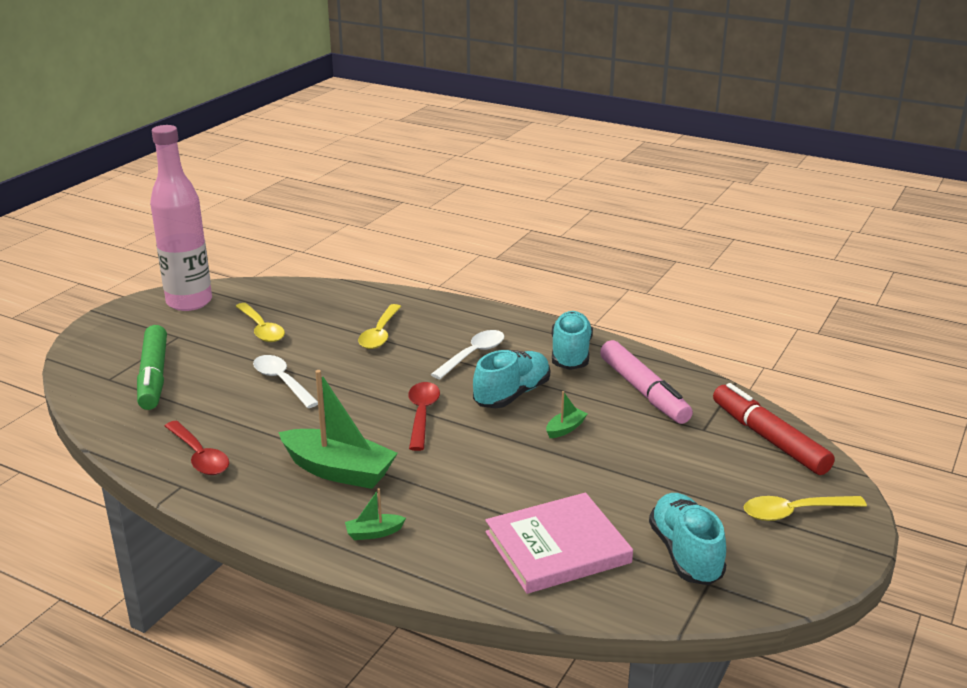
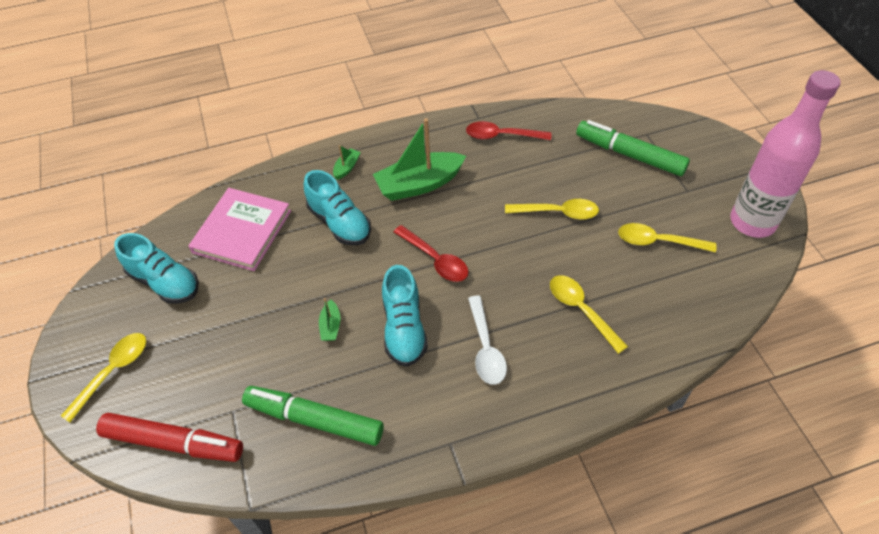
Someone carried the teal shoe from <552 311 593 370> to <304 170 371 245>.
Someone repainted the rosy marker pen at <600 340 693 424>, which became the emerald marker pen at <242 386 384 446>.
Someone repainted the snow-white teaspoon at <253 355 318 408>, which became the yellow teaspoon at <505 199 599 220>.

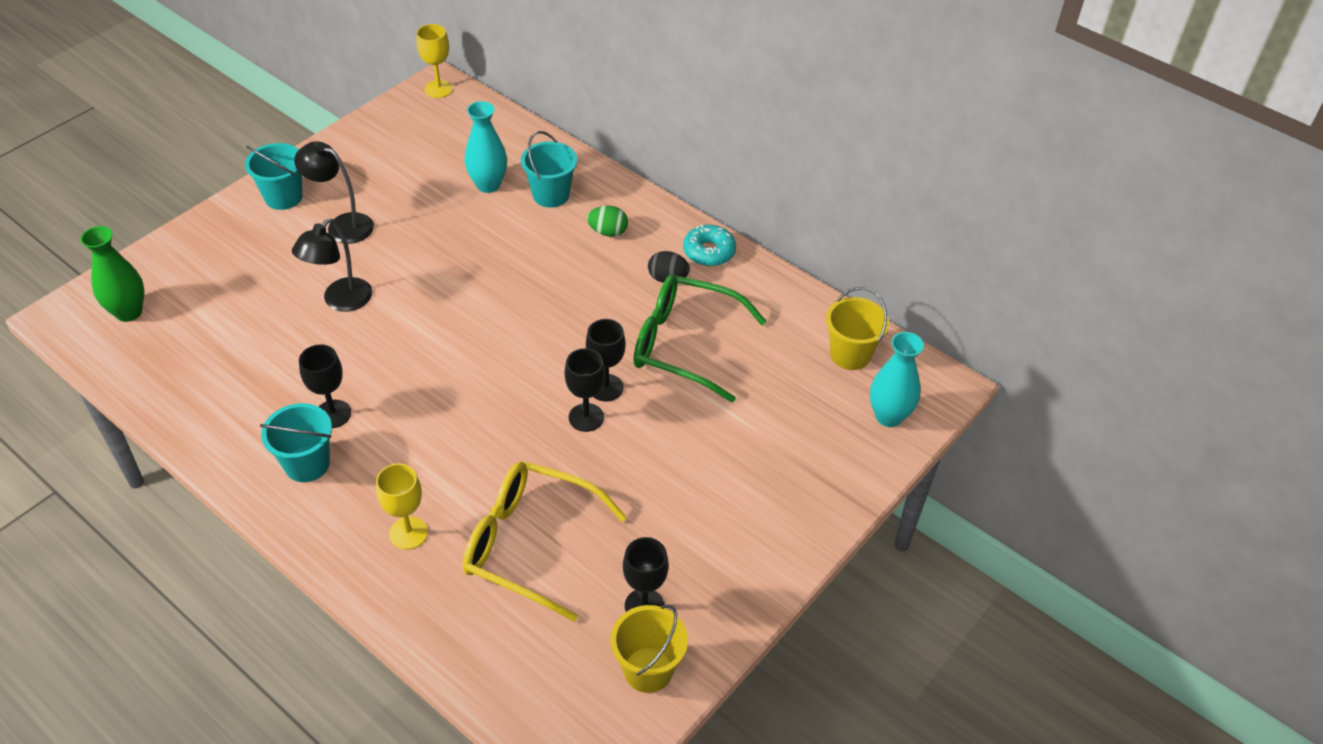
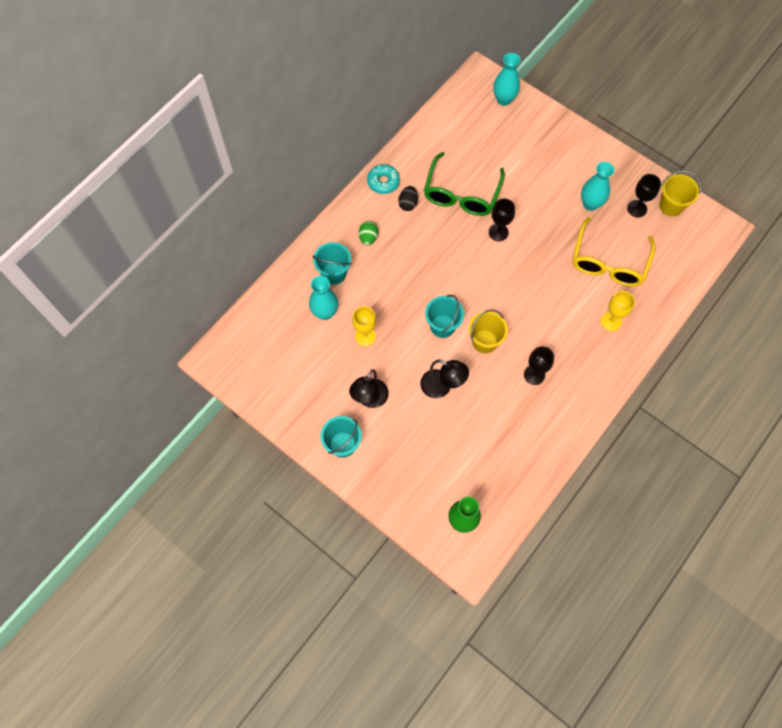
Someone carried the yellow goblet from <417 24 453 98> to <352 306 376 346>.
Someone carried the yellow bucket from <826 287 889 370> to <469 310 508 353>.
Someone took away the black goblet at <565 348 605 432>.
Someone carried the teal bucket from <260 403 332 482> to <425 295 464 338>.
Someone put down the teal tall vase at <581 162 614 211>.

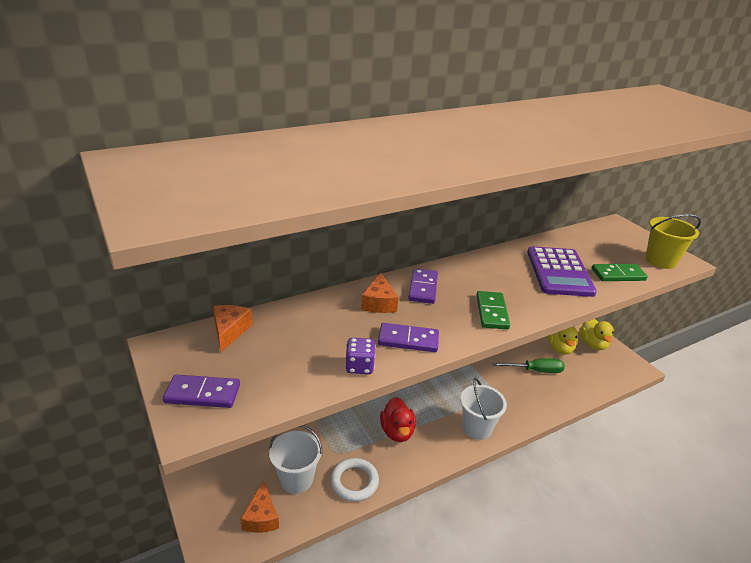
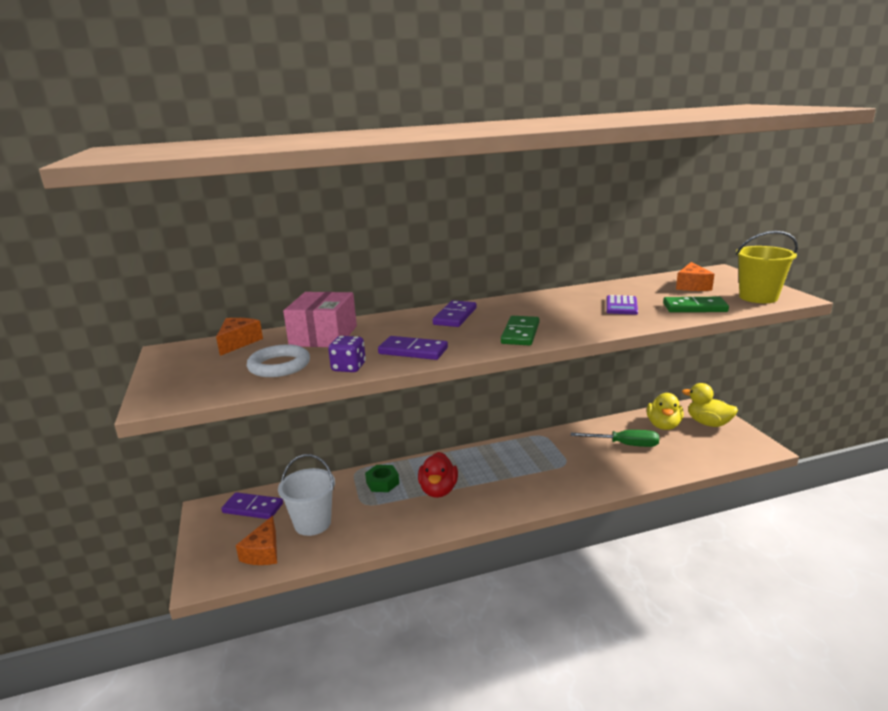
Someone scaled the violet pocket calculator at <527 246 597 297> by 0.50.
Someone carried the orange cheese wedge from <361 273 398 313> to <676 262 714 291>.
Someone rotated the yellow duck at <579 319 614 350> by 120 degrees clockwise.
Someone carried the violet domino piece from <163 375 240 408> to <221 492 283 519>.
Someone took away the snow-white bucket at <460 378 507 440>.
Someone carried the snow-white hoop from <331 458 379 501> to <247 344 310 377>.
Someone put down the rosy package at <283 292 357 347>.
Someone put down the emerald nut at <365 465 399 492>.

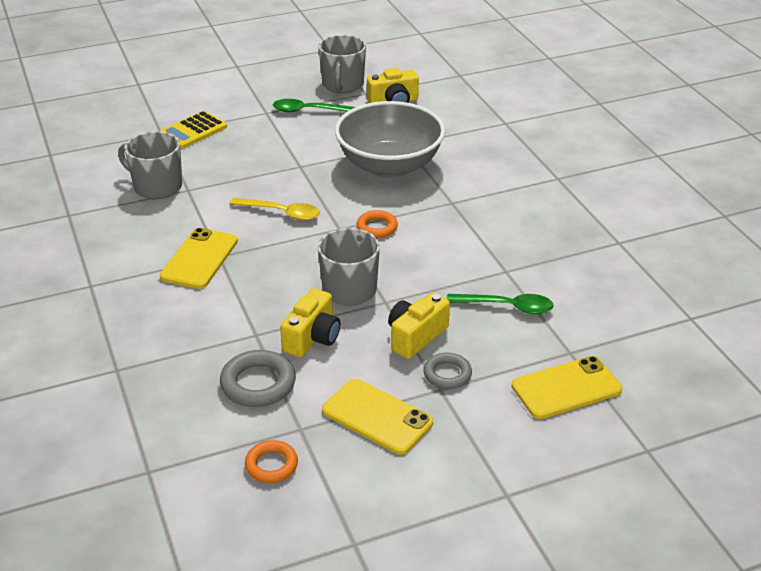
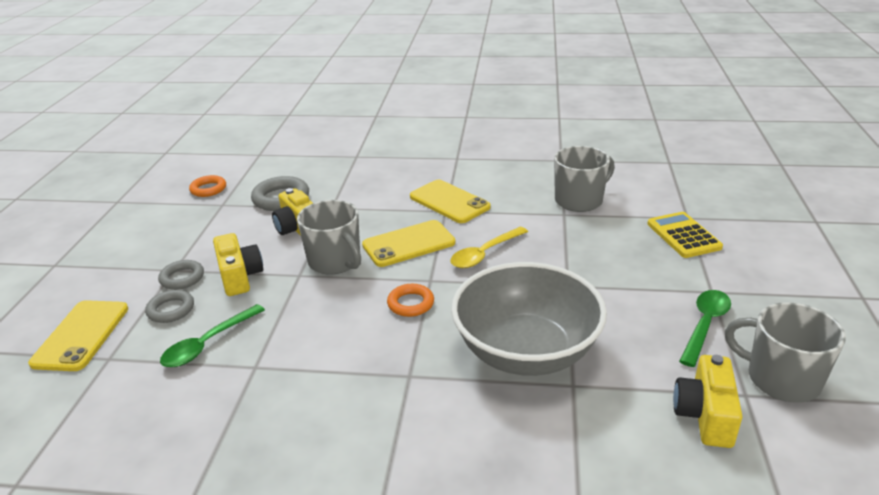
Someone carried the yellow phone from <322 379 433 455> to <362 220 455 267>.
Someone put down the ash-grey hoop at <145 290 194 323>.

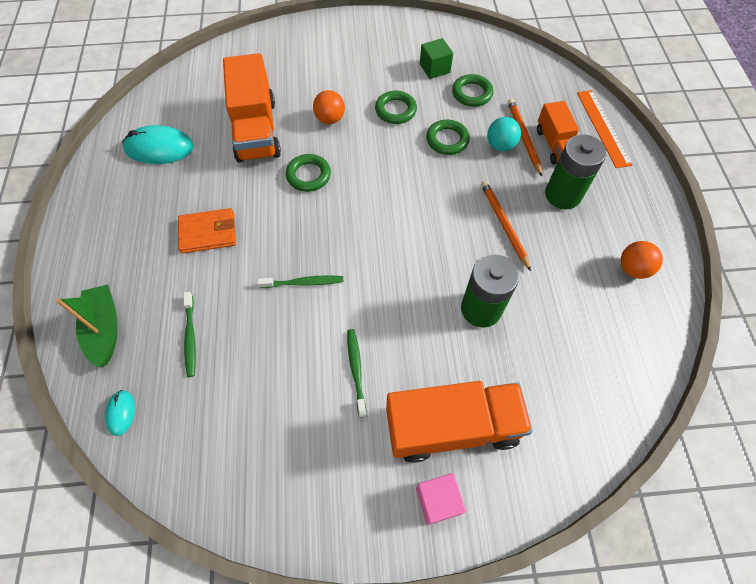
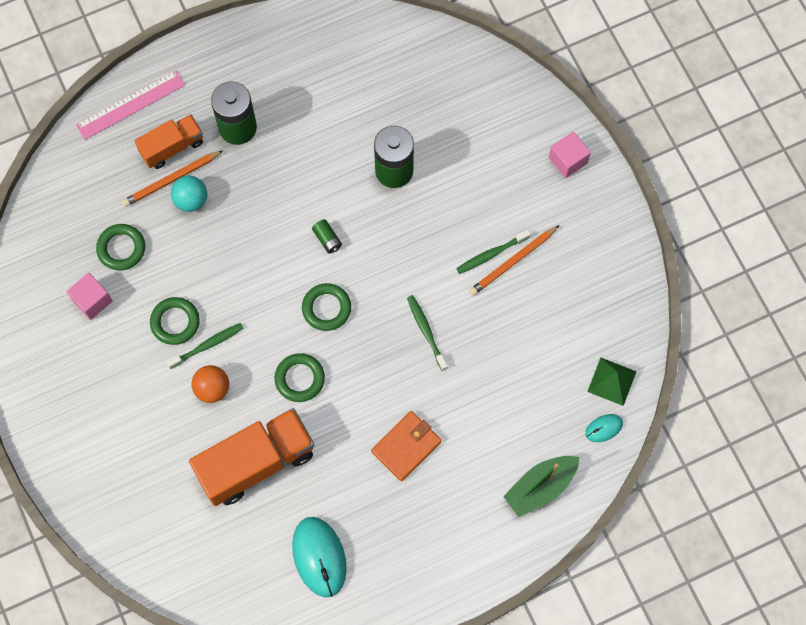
Someone repainted the emerald cube at <420 38 453 79>, which became the rosy cube at <66 273 113 320>.
Someone repainted the orange straightedge at <577 90 633 168>, which became the rosy straightedge at <76 71 185 140>.
Someone carried the emerald hoop from <426 120 470 155> to <302 283 351 331>.
Someone carried the orange lead pencil from <481 181 531 271> to <469 225 560 296>.
Someone rotated the orange card wallet at <178 208 236 254> by 75 degrees clockwise.
Someone took away the orange ball at <621 241 663 279>.
Someone carried the emerald dental brush from <184 292 196 377> to <166 323 244 369>.
Someone took away the orange truck at <386 381 533 463>.
Someone put down the emerald power cell at <312 219 342 254>.
Someone put down the emerald pyramid shape at <587 358 637 406>.

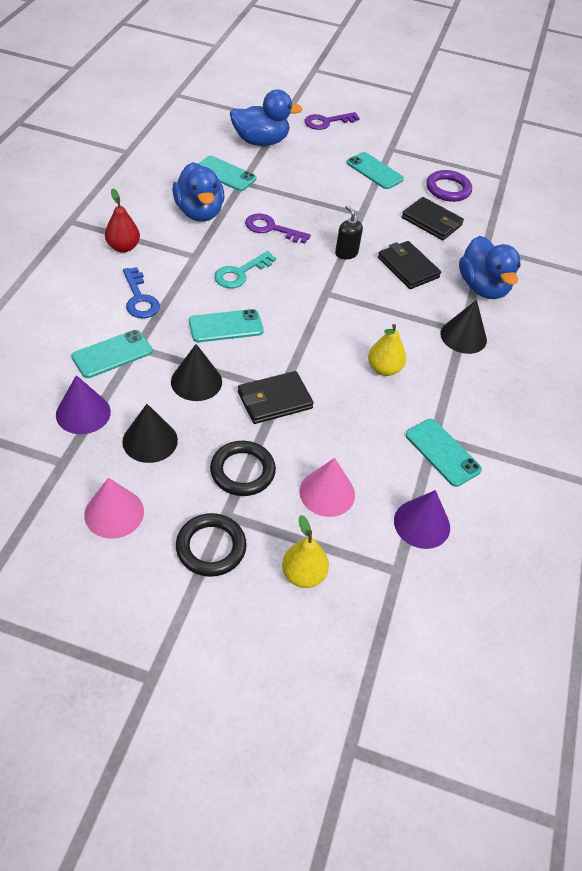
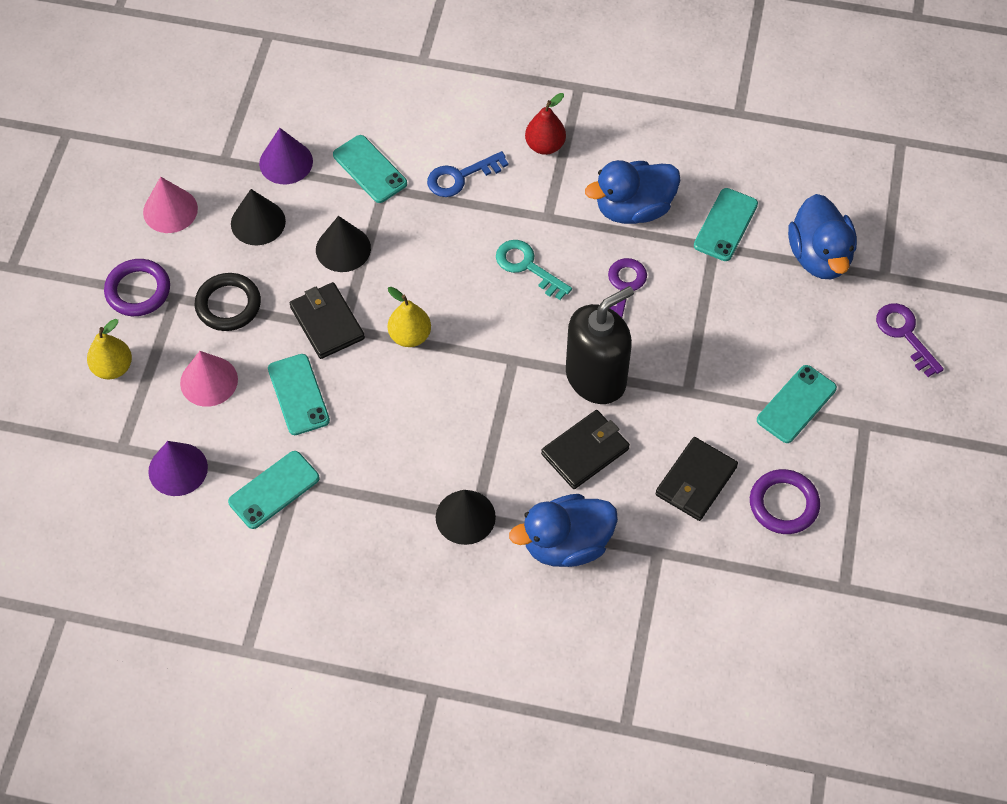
Someone scaled the black soap pump at <335 205 363 259> by 2.10.
Someone carried the teal phone from <189 309 264 342> to <268 354 330 435>.
Someone carried the yellow toy pear from <368 324 406 376> to <388 287 431 347>.
Someone repainted the black hoop at <176 513 247 577>, which became the violet hoop at <104 259 170 316>.

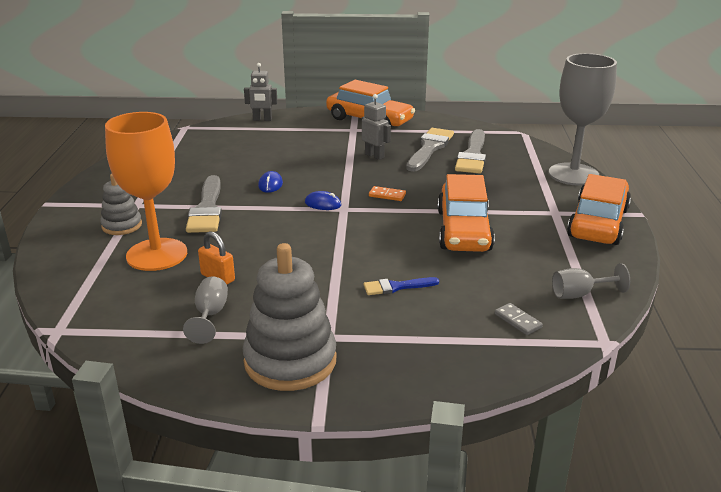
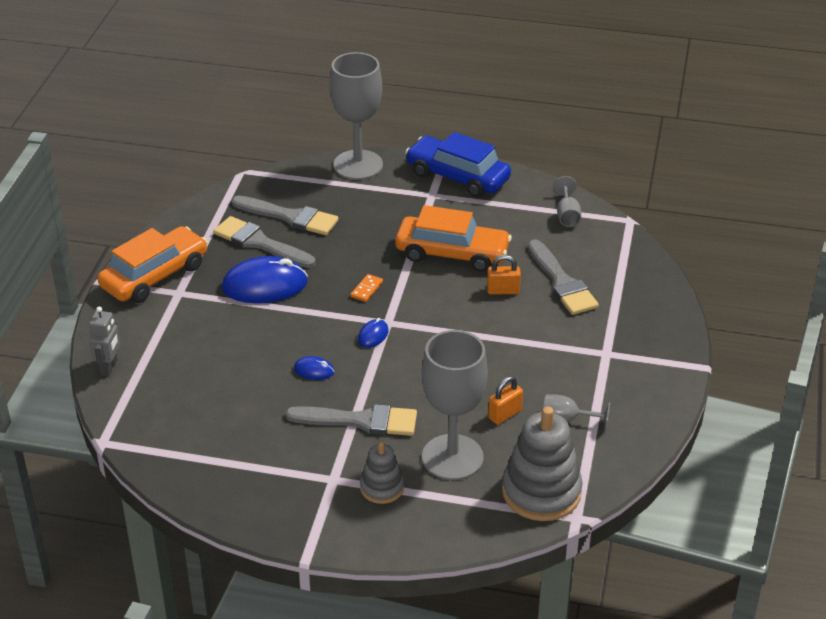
Someone swapped the ash-grey robot figure at <362 94 391 160> for the cobalt PC mouse at <222 256 308 303>.
Someone repainted the orange goblet at <105 112 187 271>, which became the ash-grey goblet at <422 330 488 480>.
Someone repainted the orange toy car at <567 174 631 245>, which became the cobalt toy car at <405 132 511 198>.
Someone carried the ash-grey ring stacker from <243 243 337 391> to <502 406 583 521>.
Someone took away the cobalt brush at <364 277 439 295>.
Someone took away the ash-grey domino piece at <495 303 543 335>.
Someone put down the ash-grey brush at <528 239 599 315>.
Someone put down the orange lock at <487 255 521 294>.

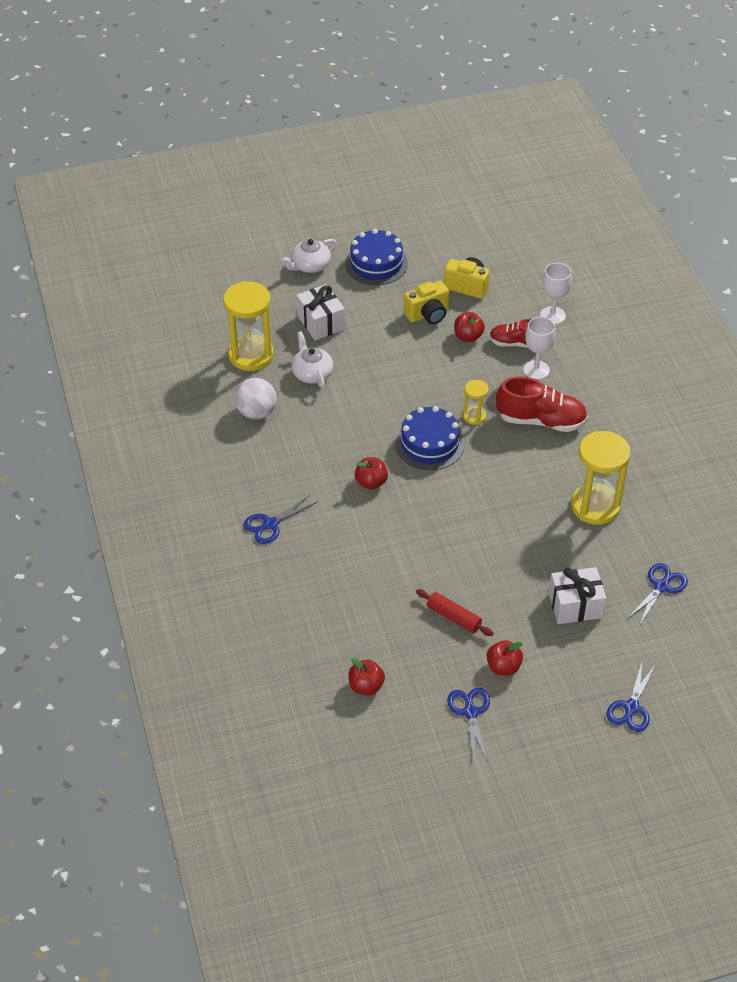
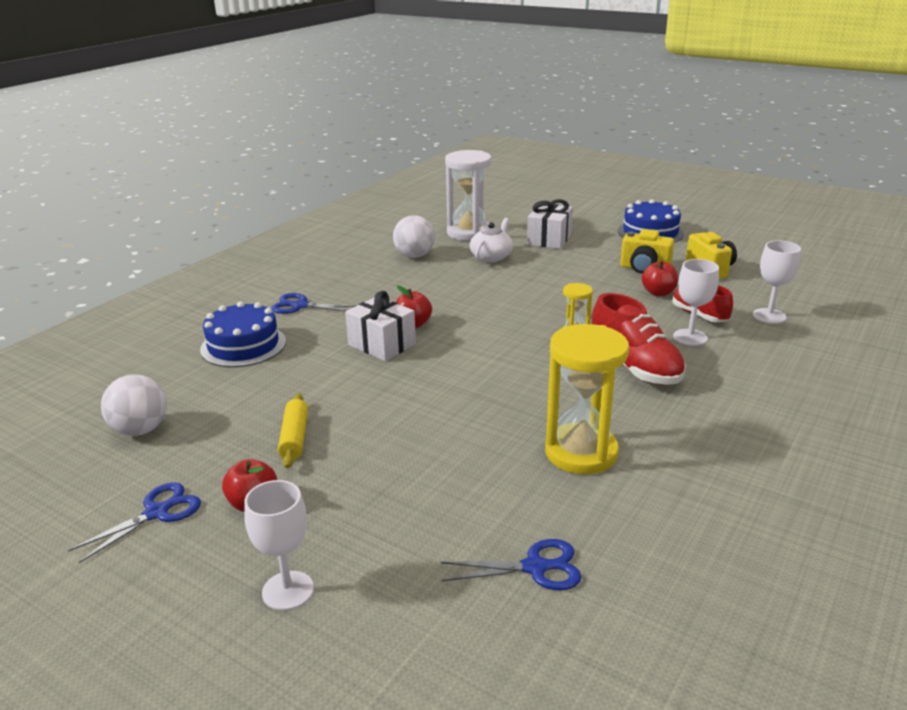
Someone took away the snow-white china teapot at <281 239 336 273>.
Someone repainted the yellow hourglass at <223 281 274 371>, which became the snow-white hourglass at <445 150 491 241>.
Someone carried the cobalt cake from <395 406 464 470> to <200 301 286 367>.
Someone carried the snow-white present from <549 567 607 624> to <345 291 416 361>.
Someone repainted the scarlet rolling pin at <416 589 494 636>, which became the yellow rolling pin at <278 393 308 468>.
Someone swapped the scarlet apple at <349 658 385 695> for the snow-white ball at <101 374 167 436>.
Someone took away the cobalt pair of scissors at <607 662 656 732>.
Someone put down the snow-white goblet at <244 480 314 610>.

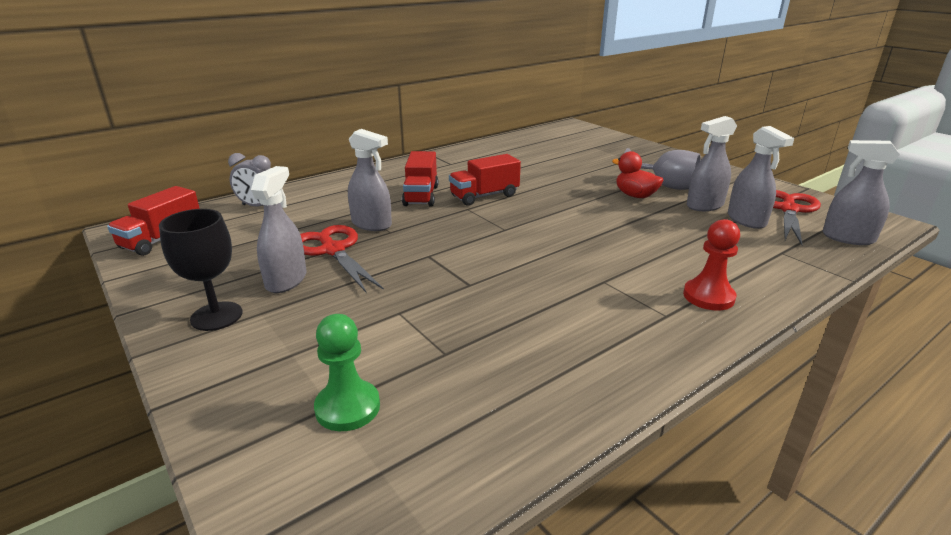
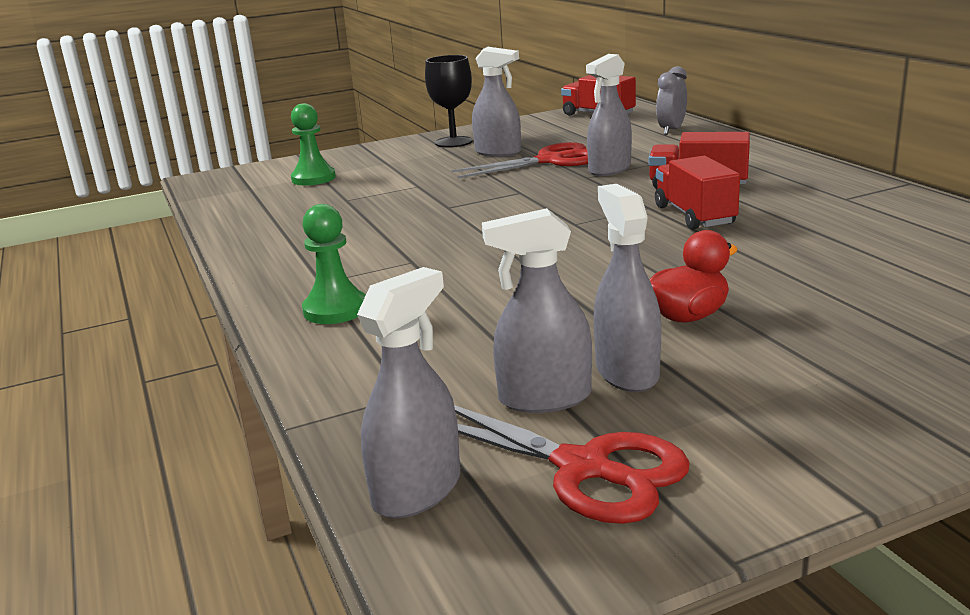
Someone took away the ash-grey goblet at <621 148 701 190>.
Someone repainted the scarlet game pawn at <683 219 740 311>, which became the emerald game pawn at <302 204 366 324>.

